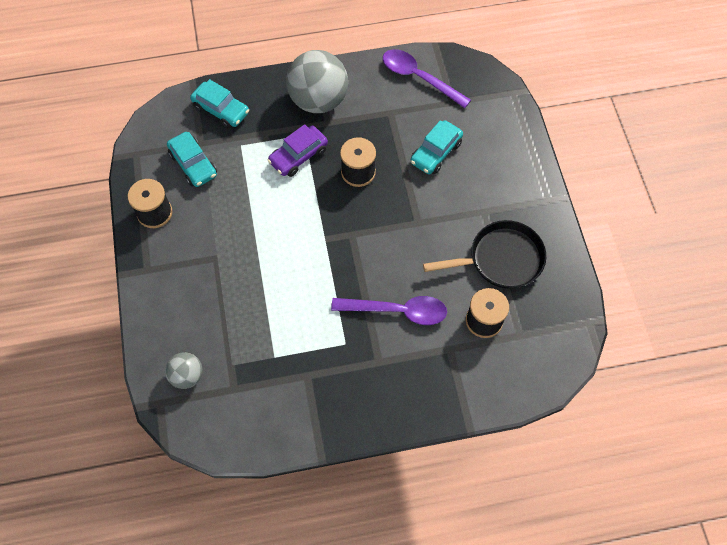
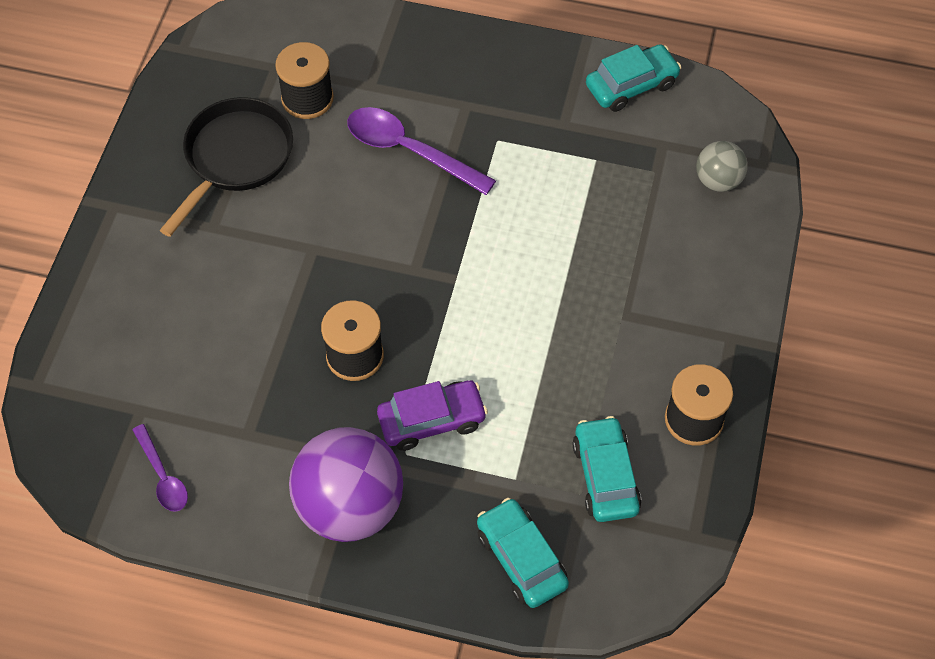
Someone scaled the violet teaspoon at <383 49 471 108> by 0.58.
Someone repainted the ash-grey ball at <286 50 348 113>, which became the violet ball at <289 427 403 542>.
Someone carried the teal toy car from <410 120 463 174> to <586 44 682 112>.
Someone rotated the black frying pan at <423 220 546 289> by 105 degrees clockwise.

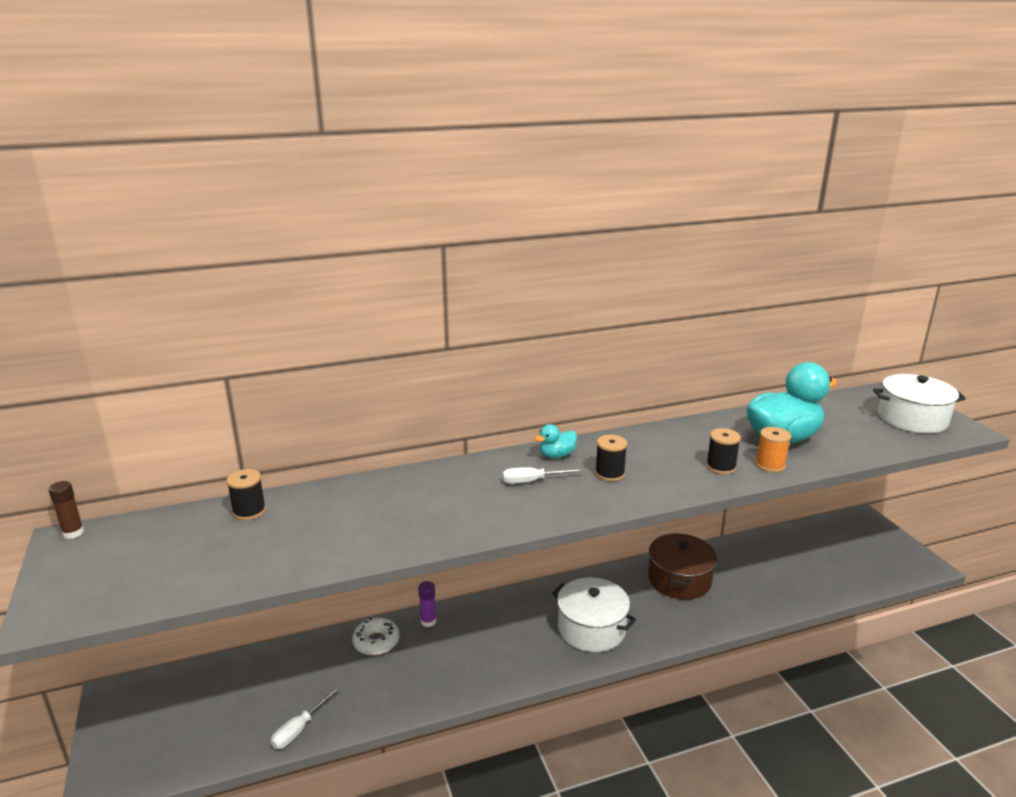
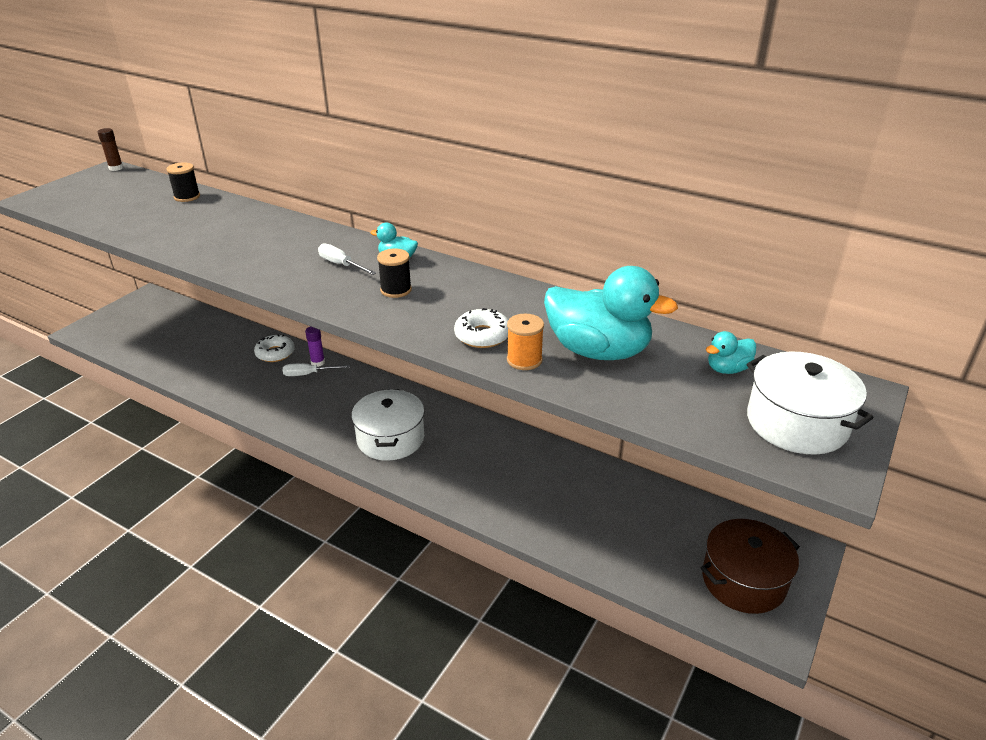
Someone swapped the black reel of thread at <706 428 741 474> for the snow-white donut at <454 308 508 348>.
Someone carried the dark brown stockpot from <648 533 717 599> to <701 519 800 614>.
Someone carried the snow-white hand screwdriver from <271 687 339 749> to <283 363 350 376>.
Someone put down the teal duck at <706 331 756 374>.

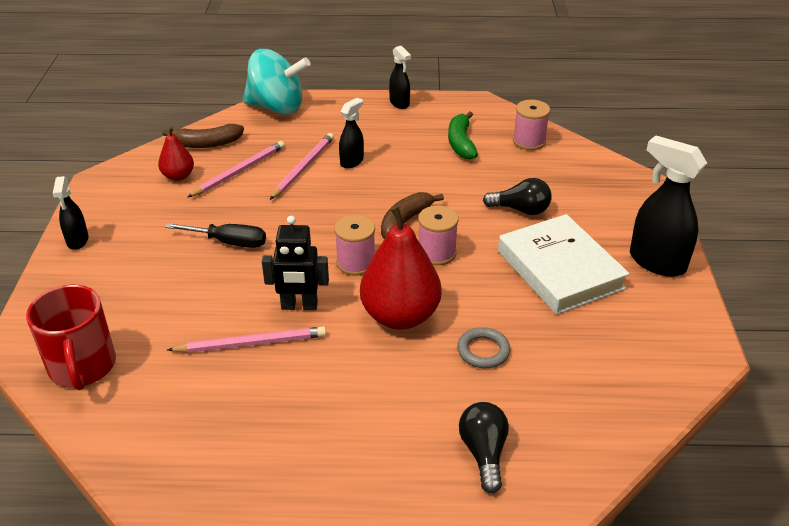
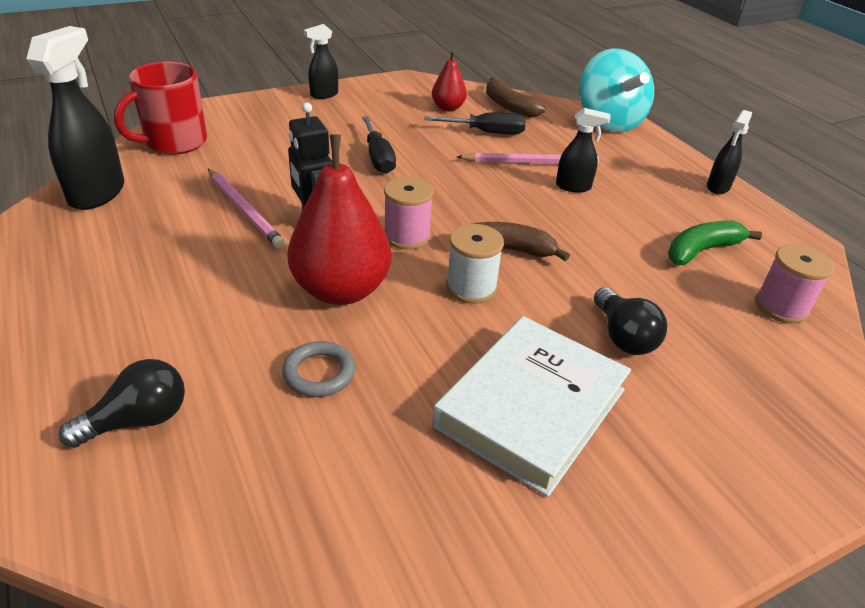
Someone carried the black sprayer from <630 135 707 277> to <26 26 124 210>.
Someone swapped the rosy lead pencil at <187 141 285 198> for the black hand screwdriver at <424 112 526 135>.
Someone repainted the rosy reel of thread at <418 205 459 265>, which became the snow-white reel of thread at <446 224 504 304>.

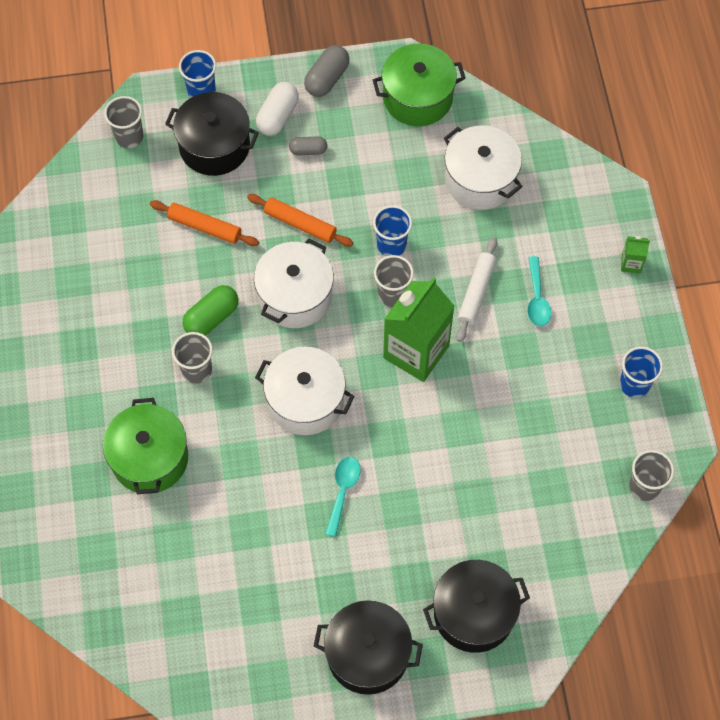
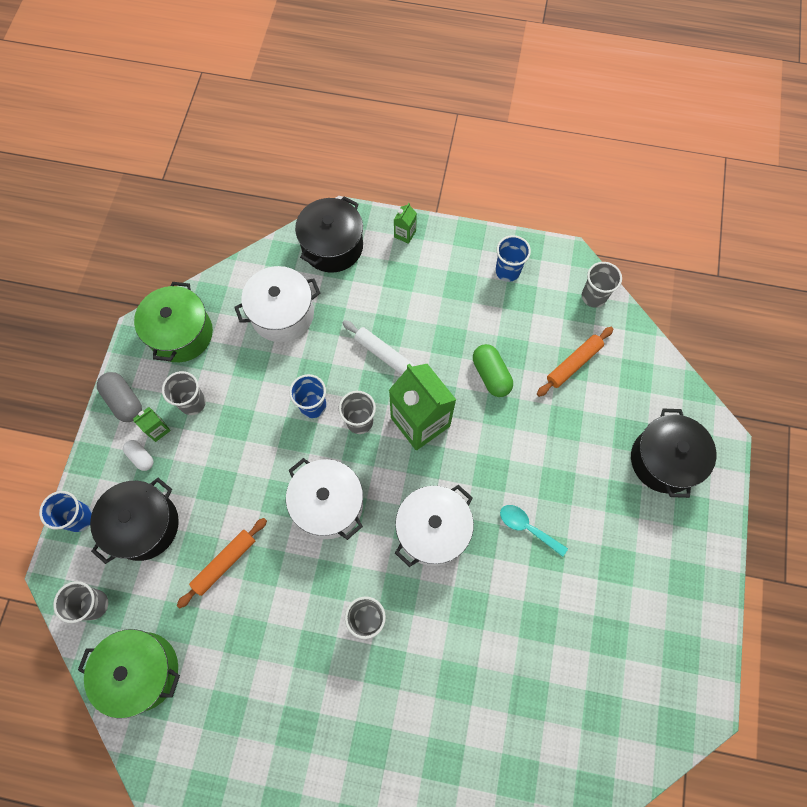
Someone scaled the snow-white capsule at <256 82 299 136> by 0.62.
Someone took away the ash-grey capsule at <289 136 327 156>.
Someone carried the orange rolling pin from <247 194 354 247> to <537 327 613 397>.
Someone took away the teal teaspoon at <527 256 551 327>.
Someone carried the emerald capsule from <183 285 238 335> to <473 344 513 397>.
Someone carried the emerald stockpot from <103 398 188 494> to <78 629 180 719>.
Someone carried the black stockpot from <314 600 423 695> to <295 197 363 273>.
Someone put down the ash-grey tumbler at <162 371 206 415>.
Someone put down the emerald juice carton at <133 407 171 442>.

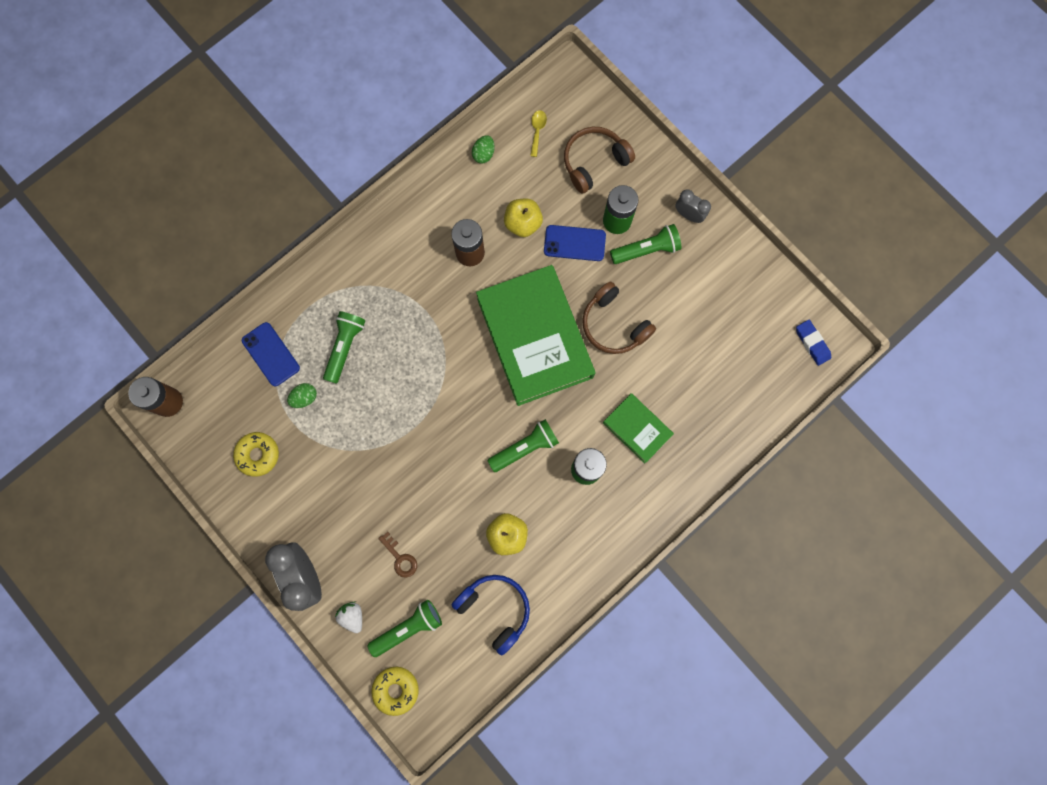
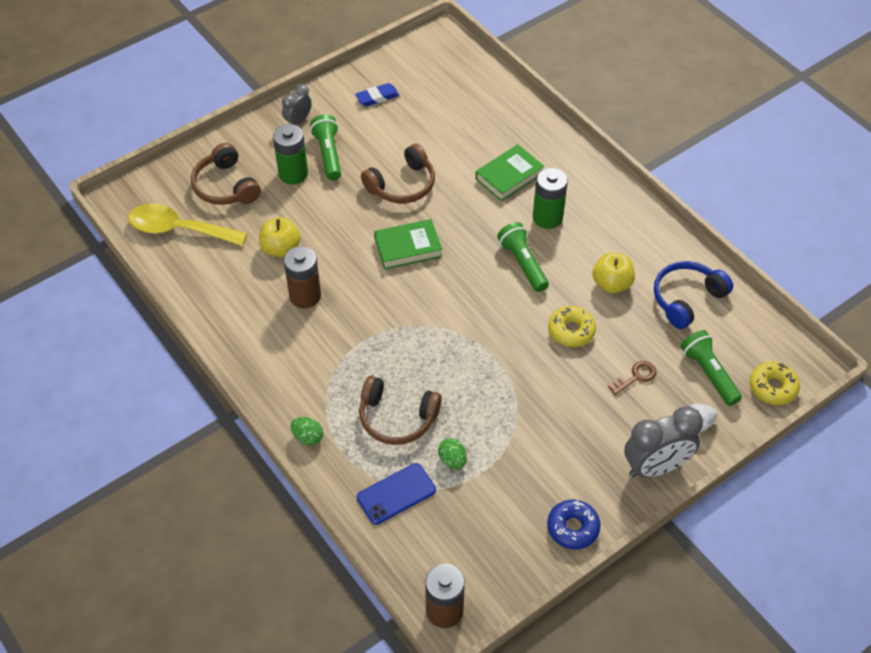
Someone scaled the yellow teaspoon at <530 110 547 157> by 2.30.
Someone carried the emerald egg from <472 135 495 164> to <291 417 323 445>.
Someone took away the cobalt phone at <544 225 606 261>.
Someone scaled the emerald book at <476 265 596 406> by 0.49.
Someone swapped the emerald torch at <323 311 366 384> for the dark brown headset at <359 376 442 445>.
Someone carried the cobalt pencil eraser from <796 320 831 366> to <355 83 400 106>.
Someone carried the yellow donut from <233 432 279 477> to <548 306 596 347>.
Someone put down the cobalt donut at <547 500 601 549>.

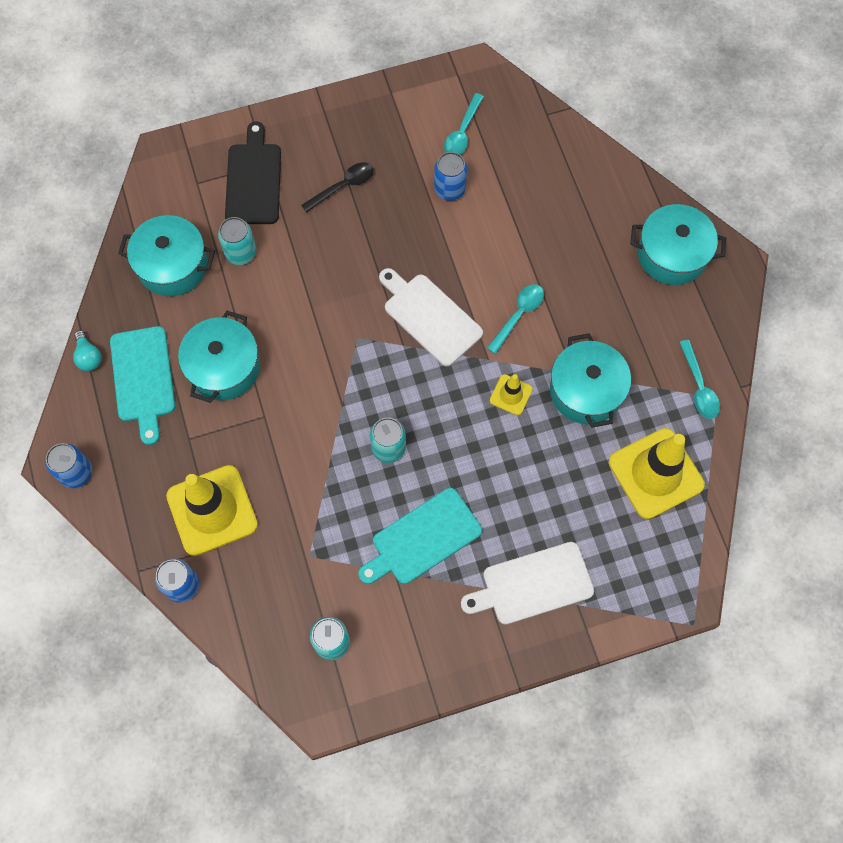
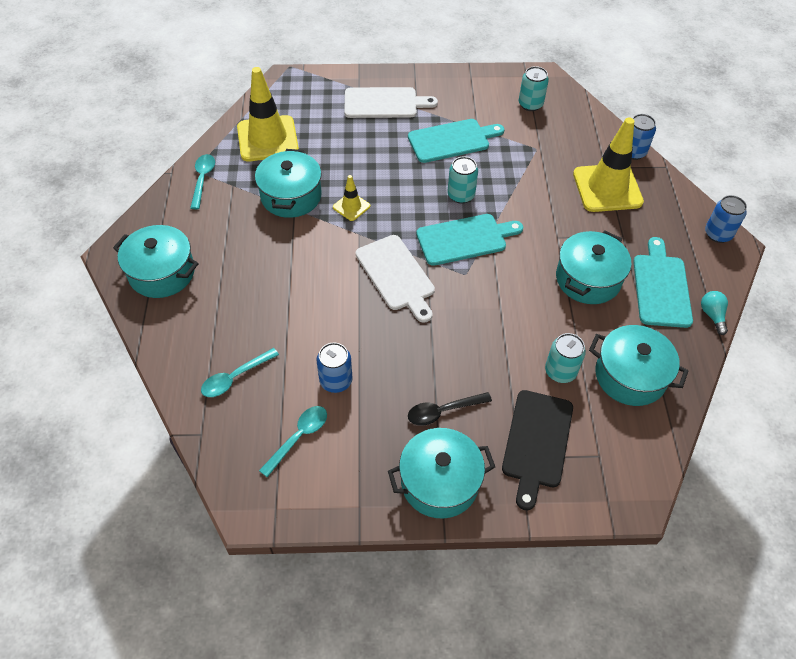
Someone carried the teal teaspoon from <487 284 544 354> to <201 348 279 397>.
Someone put down the teal chopping board at <416 214 523 266>.
Someone put down the teal stockpot at <388 428 495 518>.

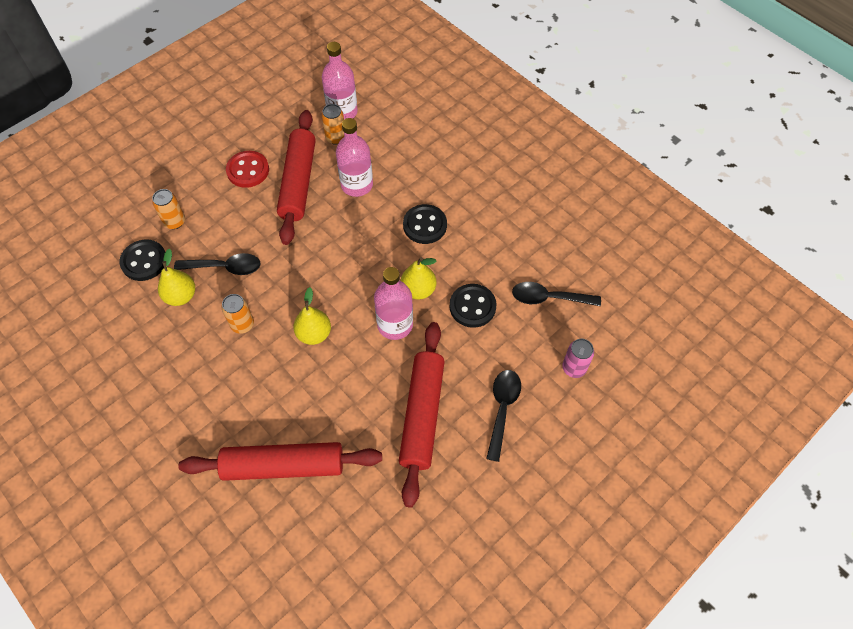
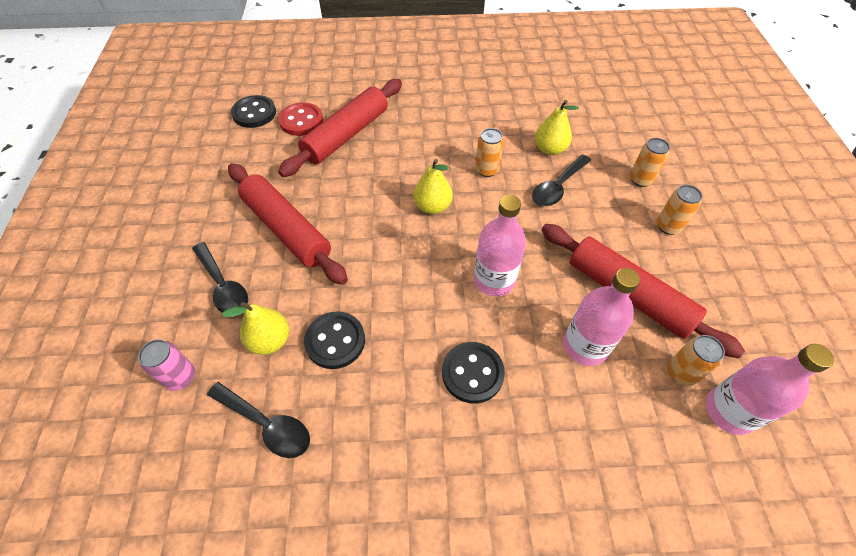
Someone carried the scarlet button from <226 151 269 188> to <278 102 323 136>.
Someone carried the black button from <119 239 165 281> to <231 95 276 128>.
Someone carried the yellow toy pear from <401 257 437 299> to <222 302 289 355>.
Someone carried the rosy flask from <374 267 413 340> to <474 195 526 297>.
Someone rotated the black teaspoon at <512 282 601 306> by 75 degrees clockwise.
Someone put down the orange tin at <657 185 702 235>.

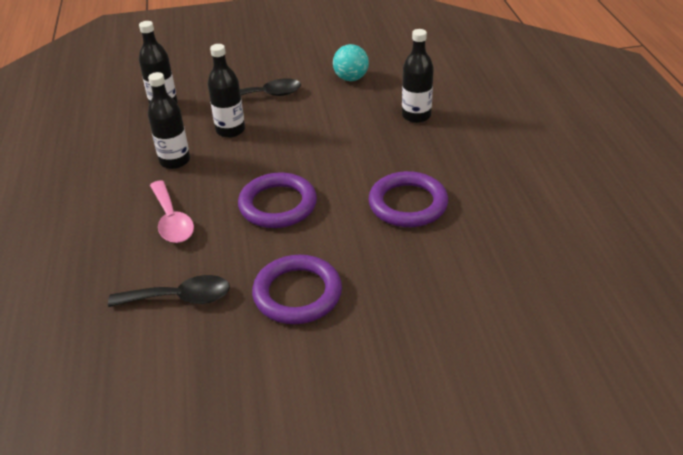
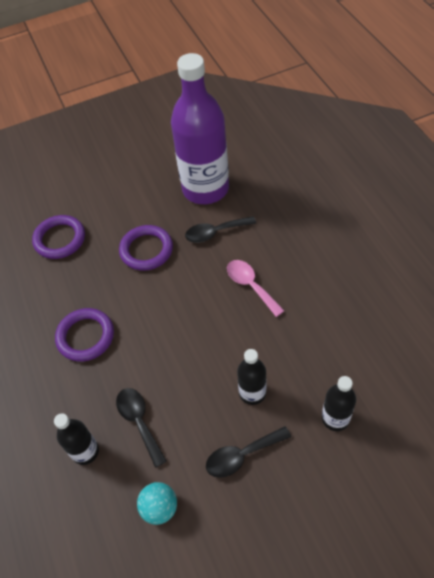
Someone took away the black flask at <148 72 190 169>.
Someone carried the violet hoop from <238 172 317 228> to <32 215 85 259>.
Someone put down the violet flask at <171 53 229 204>.
Someone put down the black teaspoon at <116 388 167 468>.

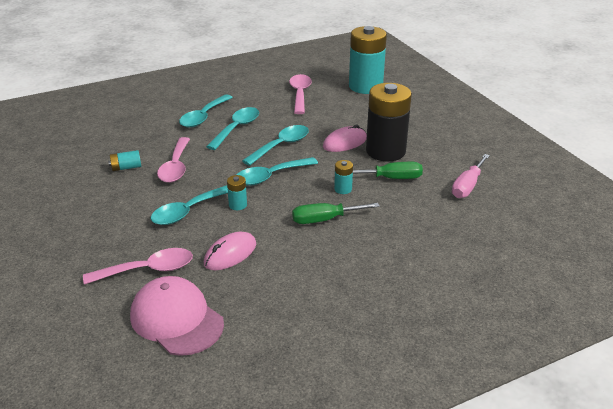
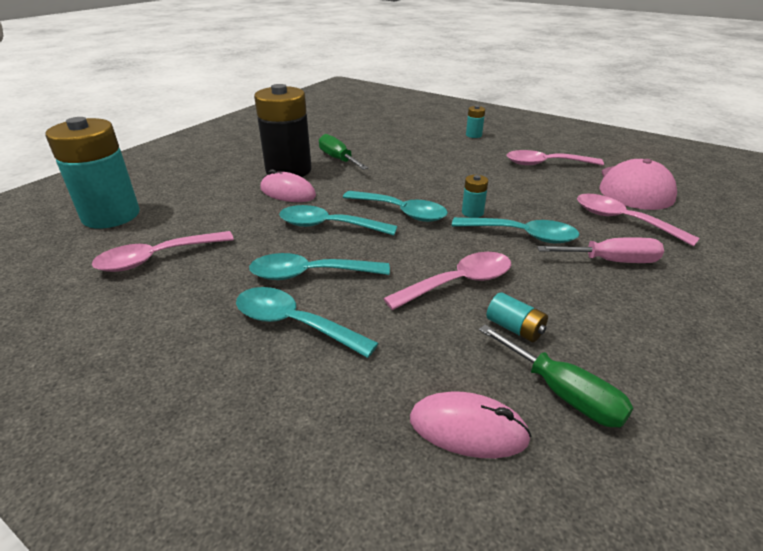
Someone rotated the teal teaspoon at <179 94 233 127> by 150 degrees counterclockwise.
Someone carried the rosy hand screwdriver from <452 154 490 198> to <537 237 664 263>.
Someone carried the teal power cell from <334 160 353 194> to <466 105 485 138>.
Someone carried the emerald hand screwdriver from <292 203 380 224> to <479 325 633 427>.
Someone carried the rosy PC mouse from <204 232 256 270> to <410 392 532 458>.
Someone put down the rosy teaspoon at <507 150 604 166>.

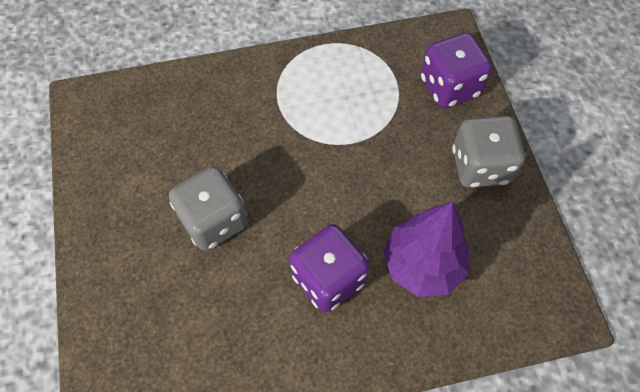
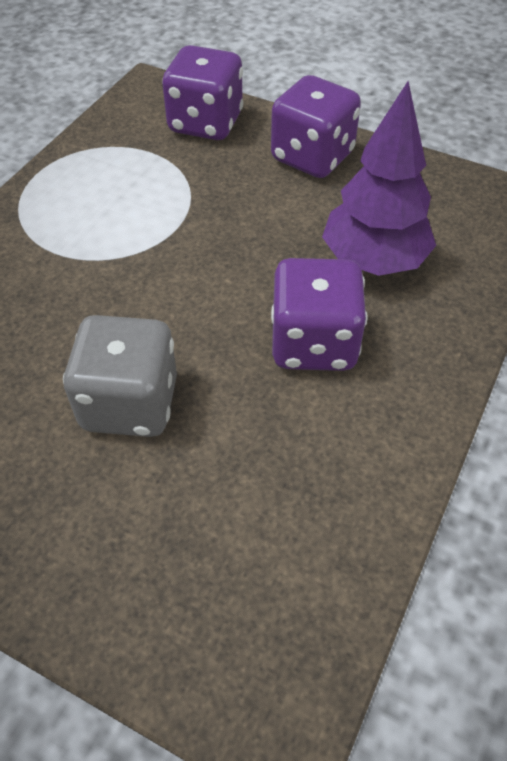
Someone repainted the ash-grey die at <452 116 525 188>, which became the violet die at <271 75 361 178>.

